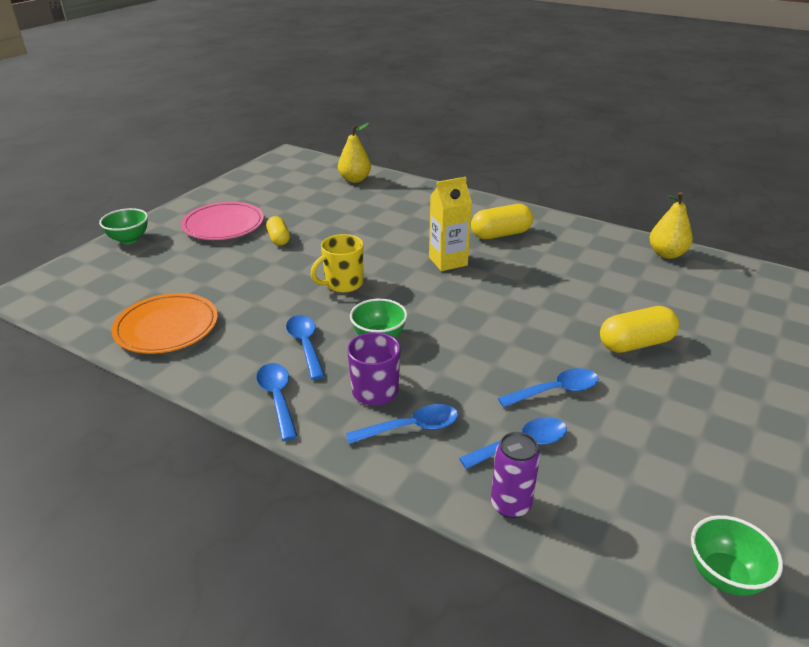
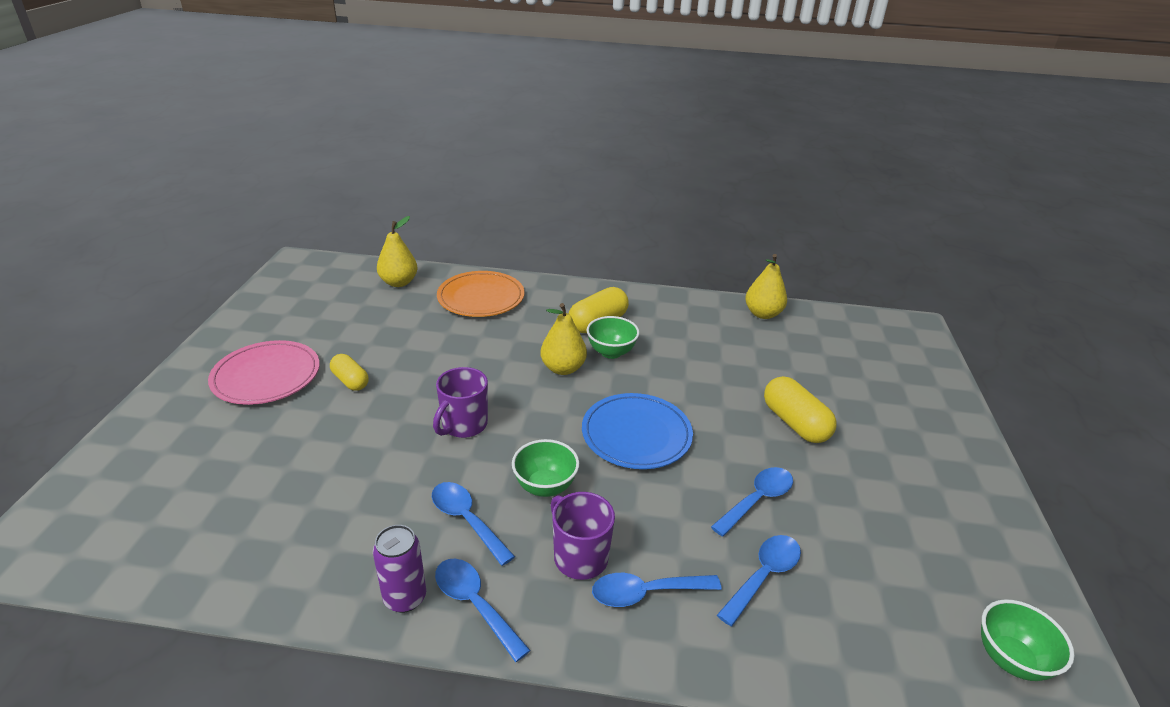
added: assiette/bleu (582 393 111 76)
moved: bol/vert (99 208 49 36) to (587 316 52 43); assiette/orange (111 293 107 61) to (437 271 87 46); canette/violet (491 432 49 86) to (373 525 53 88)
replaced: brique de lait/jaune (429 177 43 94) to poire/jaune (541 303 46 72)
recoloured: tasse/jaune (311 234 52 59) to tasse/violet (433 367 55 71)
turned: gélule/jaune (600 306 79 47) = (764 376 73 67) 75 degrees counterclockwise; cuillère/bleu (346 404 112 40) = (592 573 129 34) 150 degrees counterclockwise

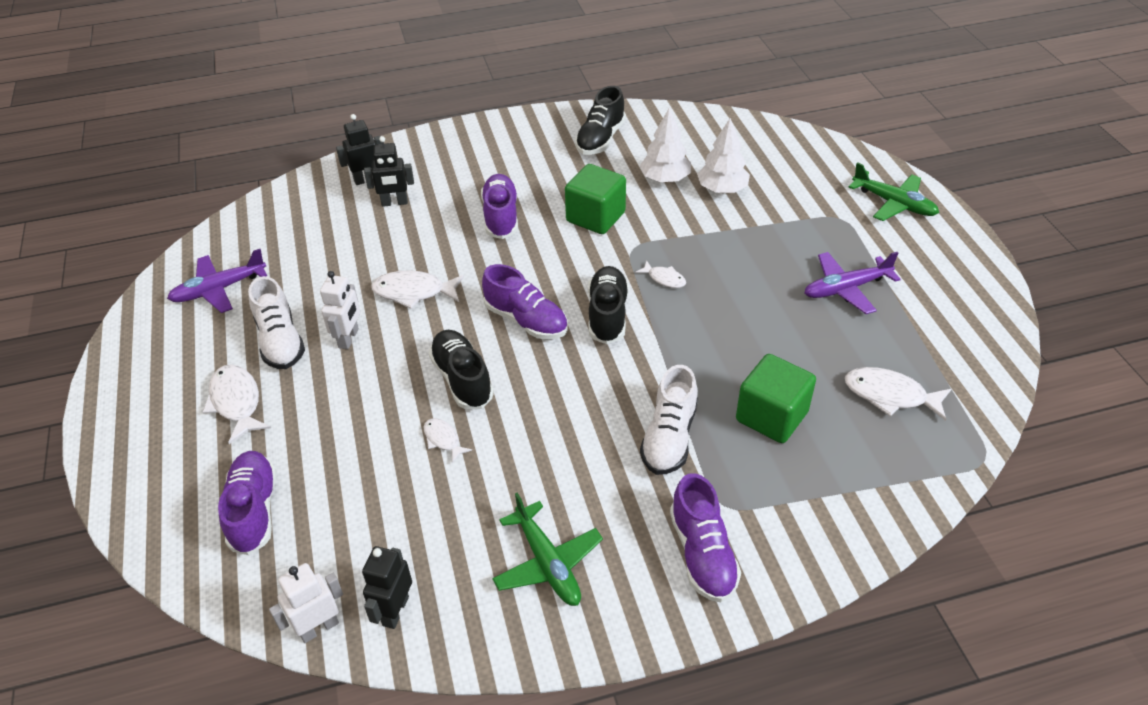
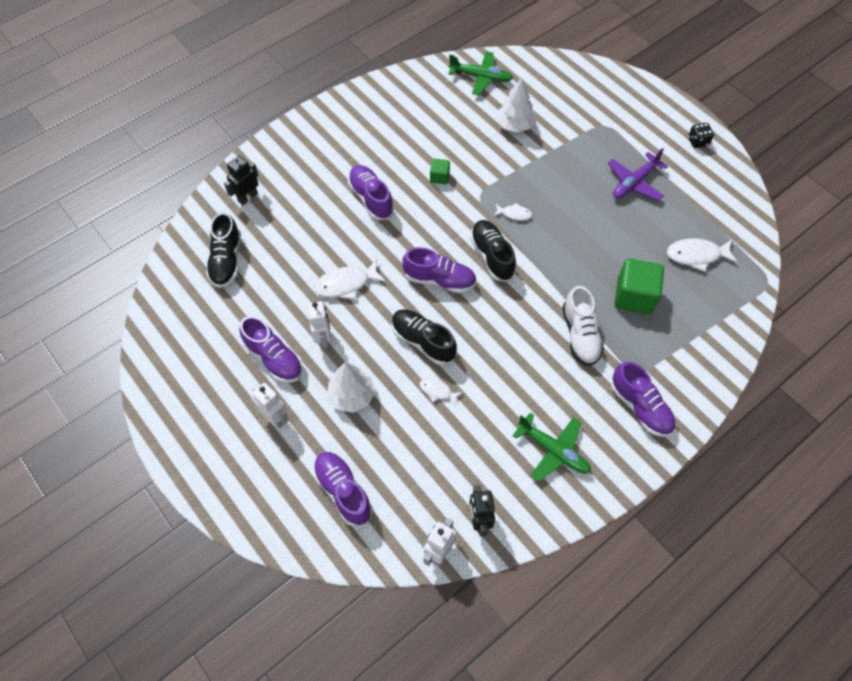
removed: robot/noir (364 136 50 71); avion/violet (167 249 100 64)
added: dé/noir (688 123 26 25)
moved: chaussure/noir (575 86 51 69) to (206 212 35 76); arbre/blanc (640 108 51 75) to (327 362 48 51); avion/vert (848 162 91 59) to (448 51 65 44)
replaced: poisson/blanc (203 364 68 80) to robot/blanc (252 383 37 45)
recoloured: chaussure/blanc (248 276 57 93) to chaussure/violet (239 316 64 67)
resized: cube/vert (565 164 61 70) = (430 159 20 26) x0.51

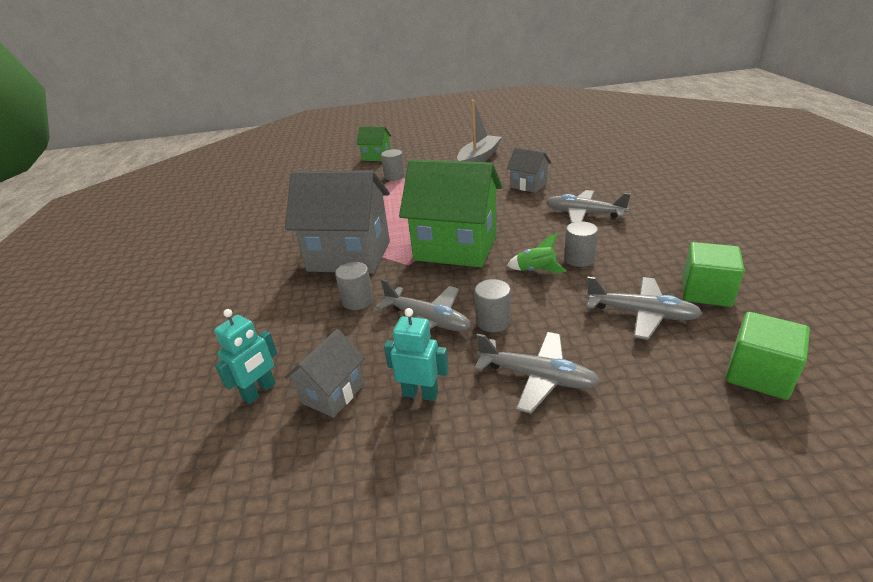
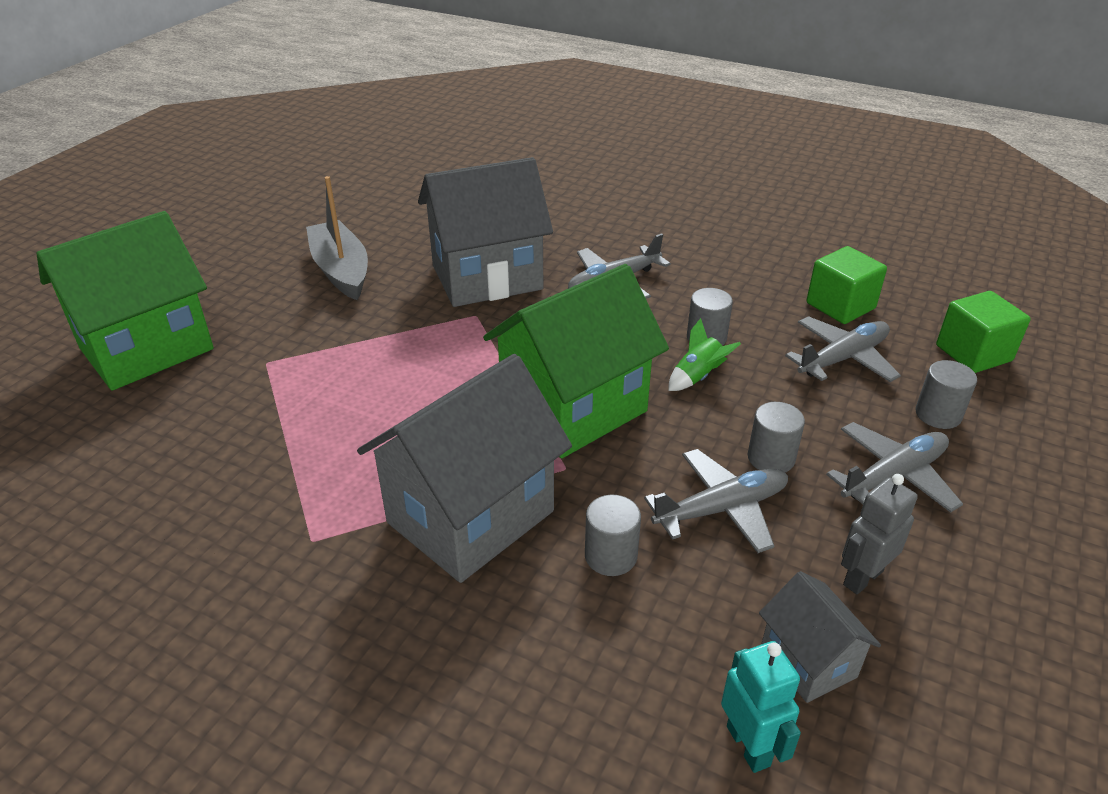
moved: cylindre/gris (381 149 24 32) to (915 360 62 69)
recoloured: robot/turquoise (384 308 65 93) to robot/gris (841 474 77 121)
resized: maison/vert (357 126 34 35) = (36 211 178 180) x2.02; maison/gris (507 147 45 46) = (418 157 135 150) x2.02

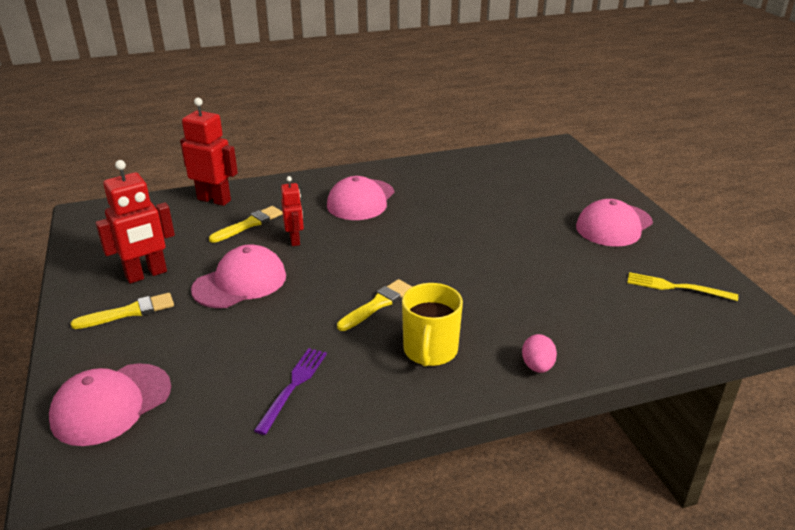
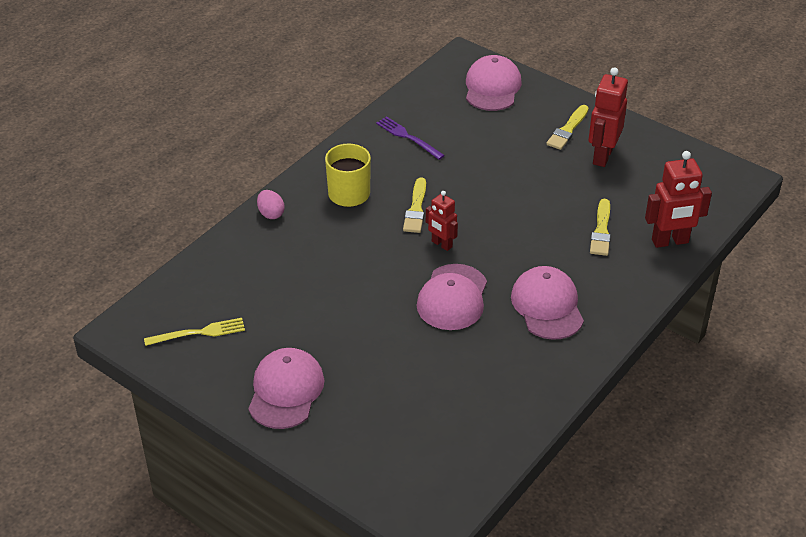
moved: robot/rouge (281 176 23 70) to (426 191 32 60); casquette/rose (191 245 95 63) to (417 264 70 66)
turned: fourchette/violet (254 348 73 87) = (376 116 69 44) 150 degrees clockwise

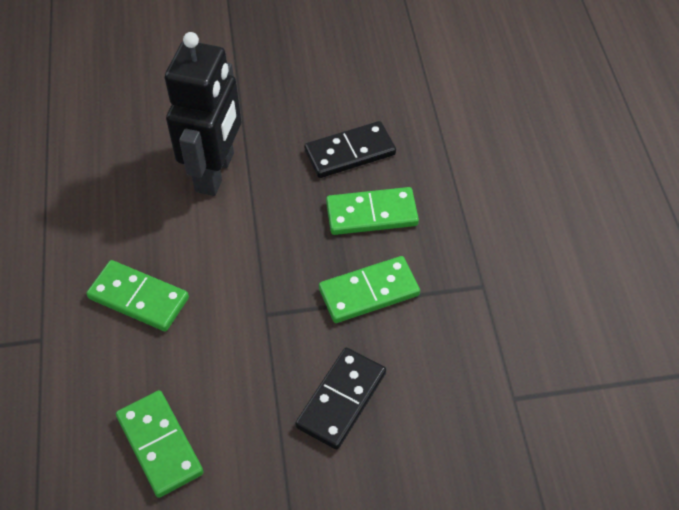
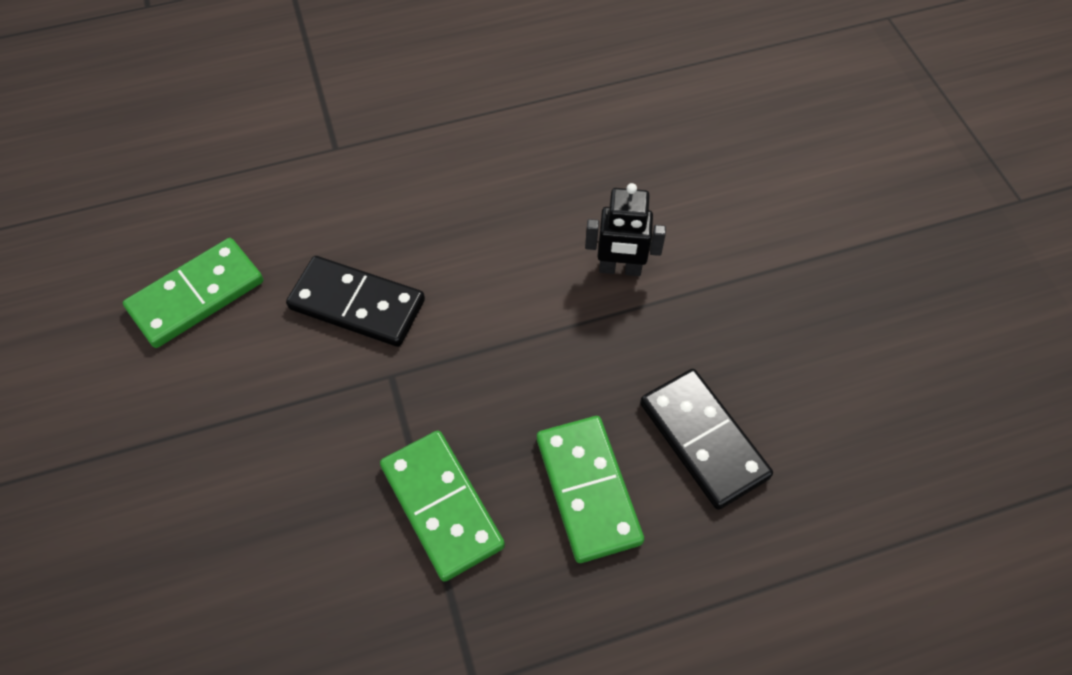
removed: domino/vert (86 260 103 71)
moved: domino/noir (295 348 91 102) to (286 256 139 91)
resized: robot/noir (165 32 77 164) = (585 183 81 93) x0.50

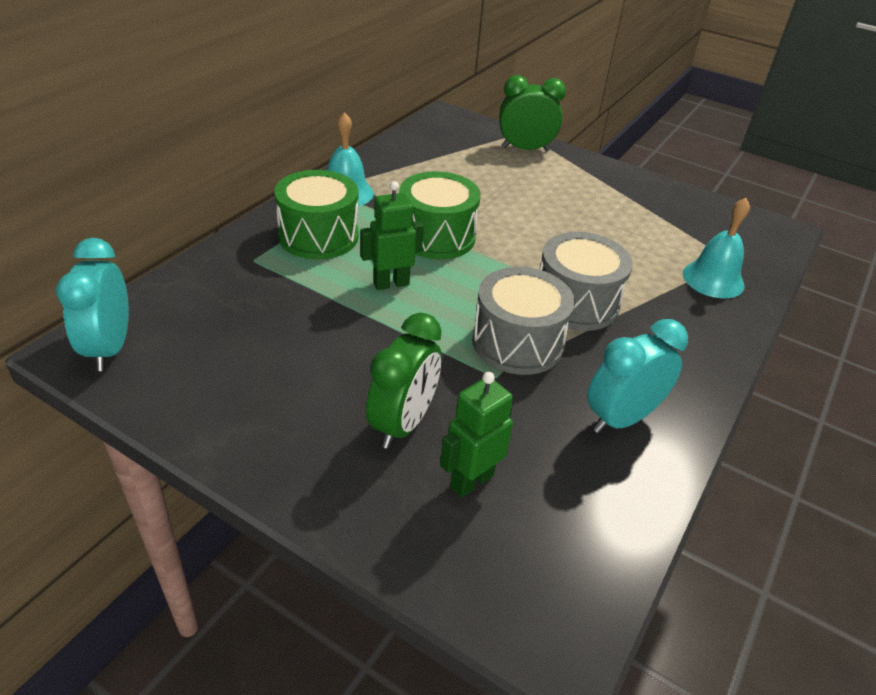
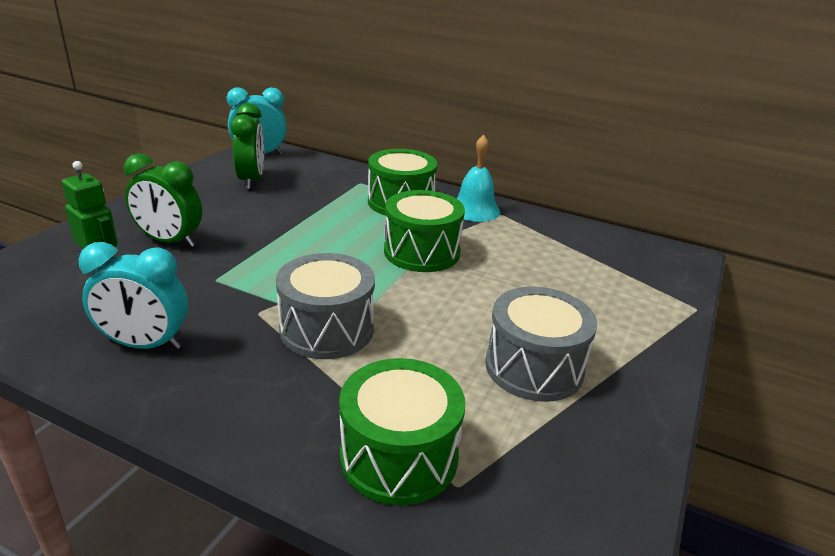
removed: robot/vert (360 181 64 109)
moved: réveil/vert (499 75 67 77) to (231 103 33 86); tambour/gris (472 267 103 108) to (485 287 112 115)
replaced: cloche/turquoise (683 198 67 101) to tambour/vert (339 358 126 148)
turned: réveil/turquoise (587 319 101 114) = (78 242 110 108) 135 degrees clockwise

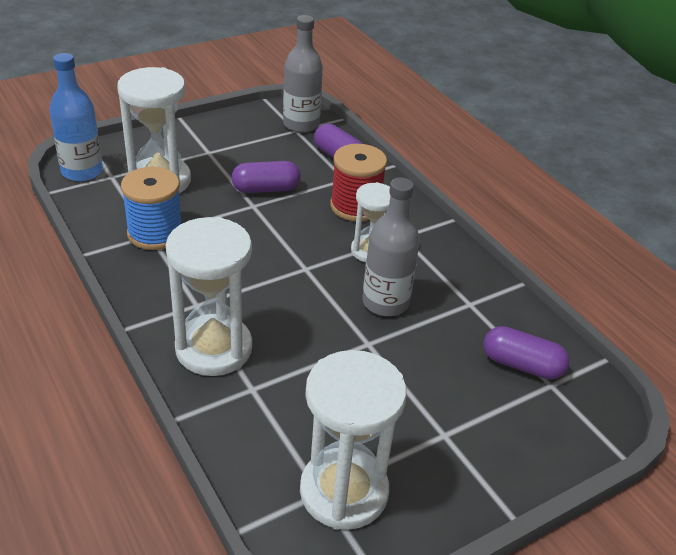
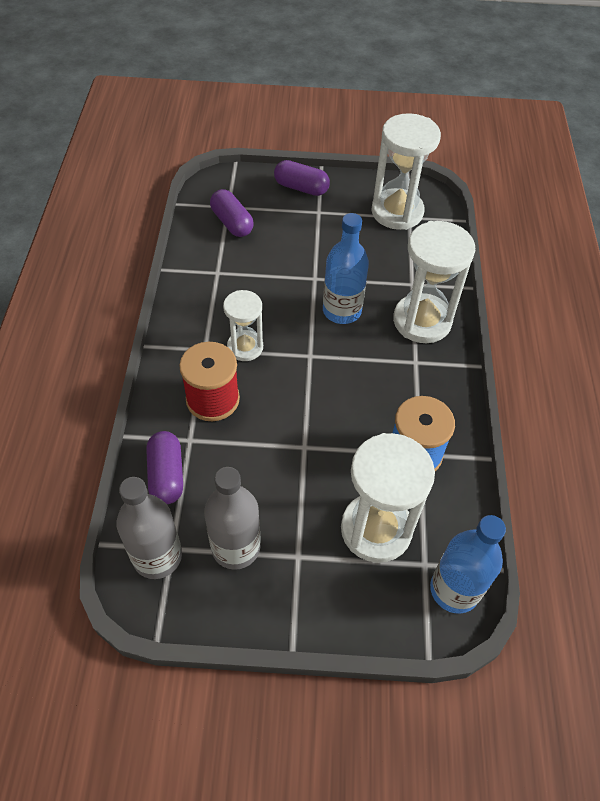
added: bouteille/bleu (323 213 46 111)
moved: gélule/violet (231 161 70 32) to (274 160 56 36); bouteille/gris (362 177 58 139) to (204 467 57 103)

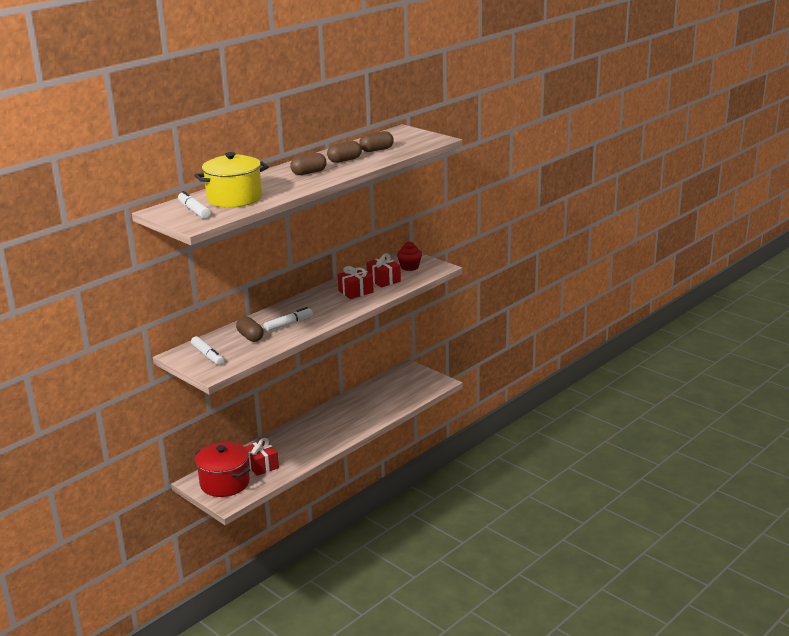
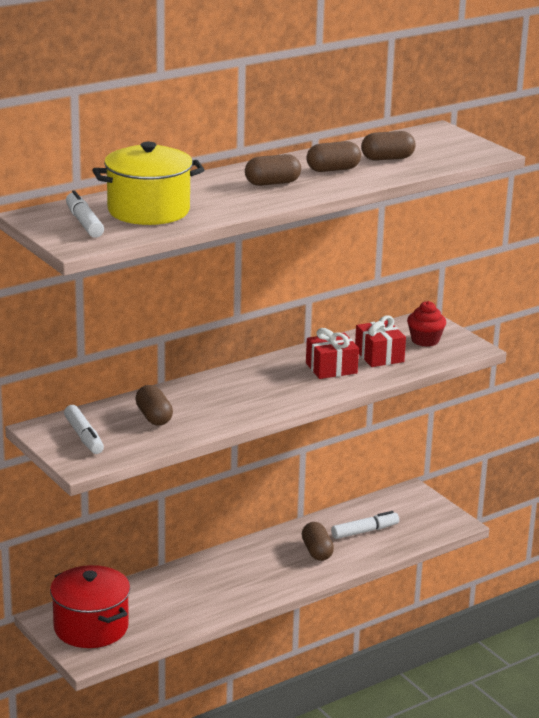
removed: cadeau/rouge (245 438 34 38)
added: gélule/marron (302 522 32 39)
moved: feutre/blanc (263 307 50 25) to (331 511 68 28)

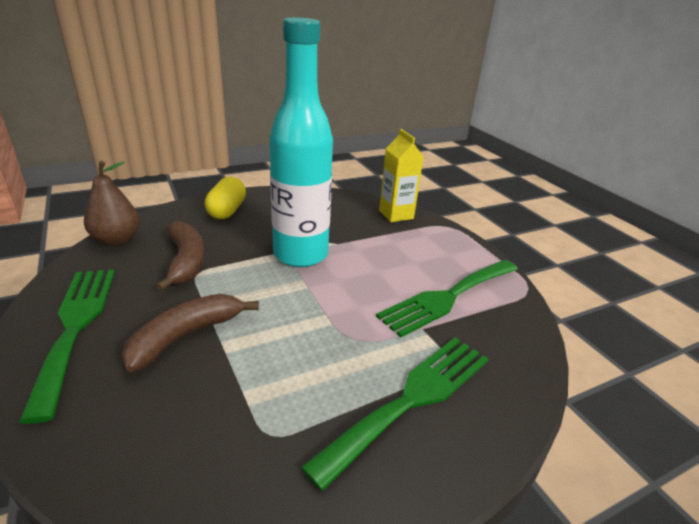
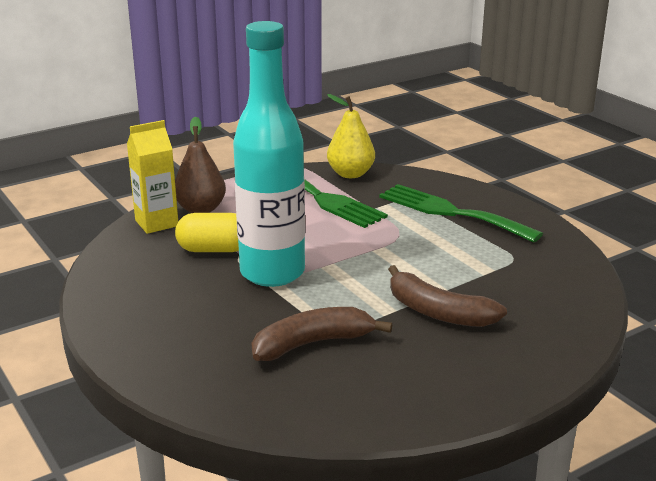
removed: fourchette/vert (19 269 96 155)
added: poire/jaune (327 94 48 84)
moved: poire/marron (84 161 56 85) to (175 116 51 97); gélule/jaune (205 177 41 42) to (175 213 64 39)

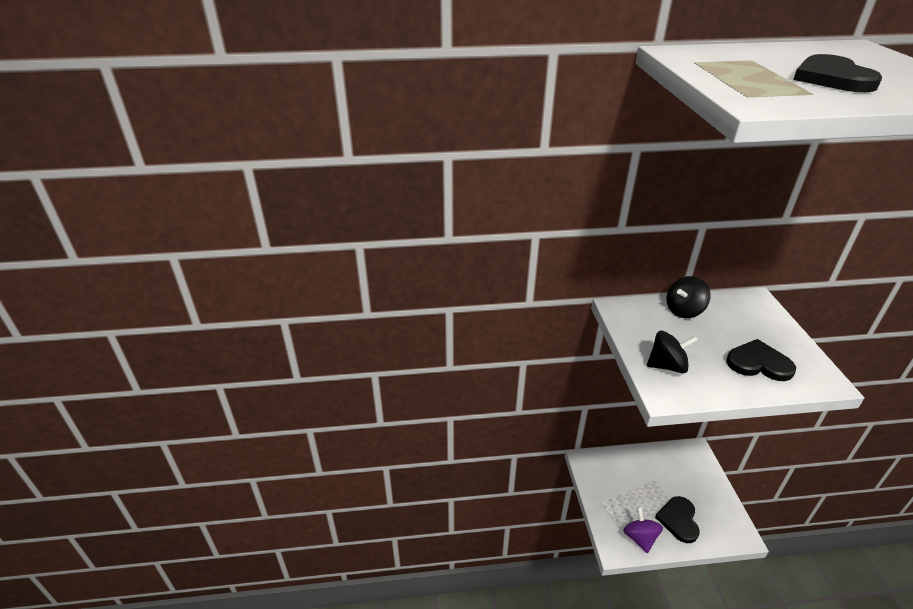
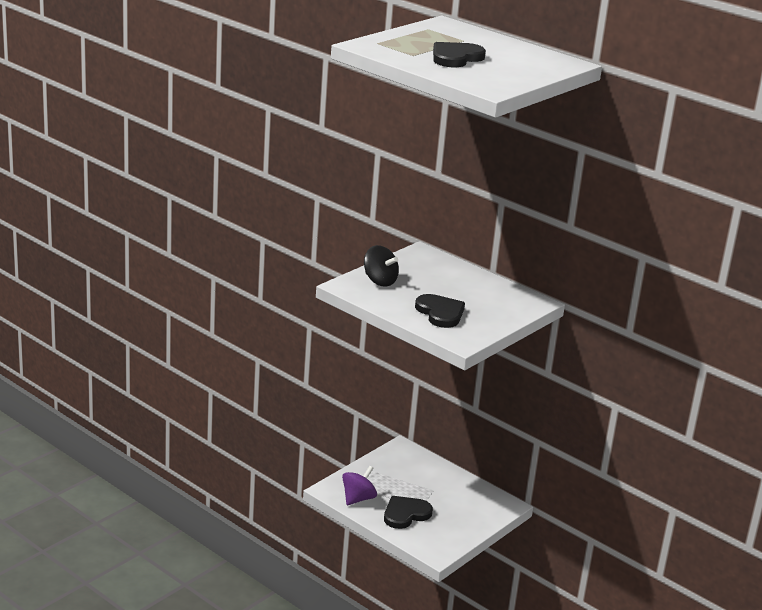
removed: toupie/noir (666 276 45 42)

